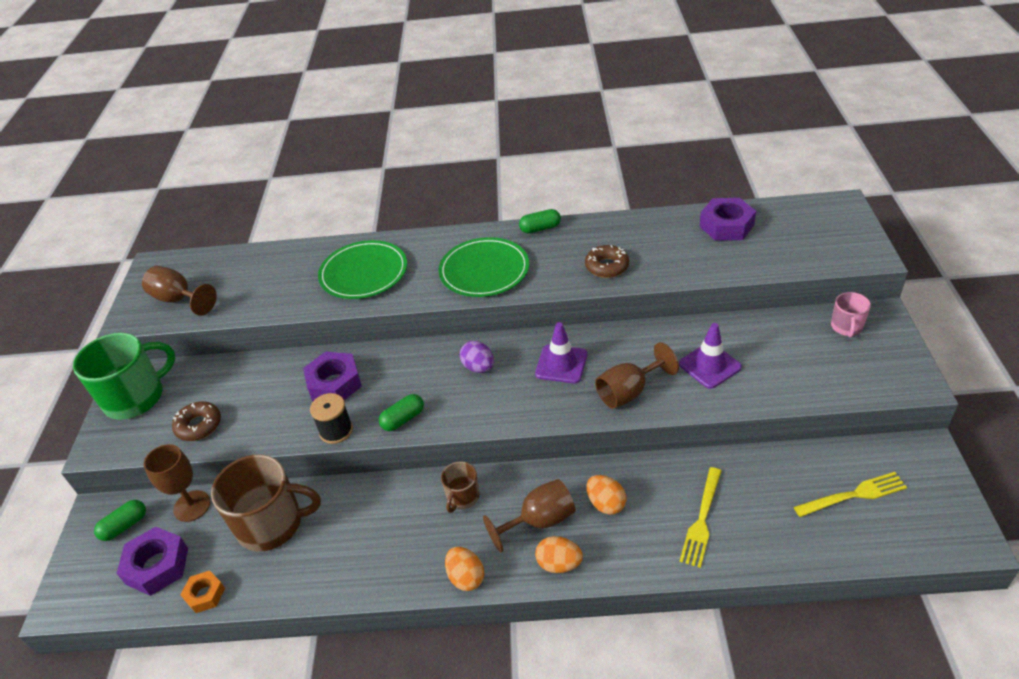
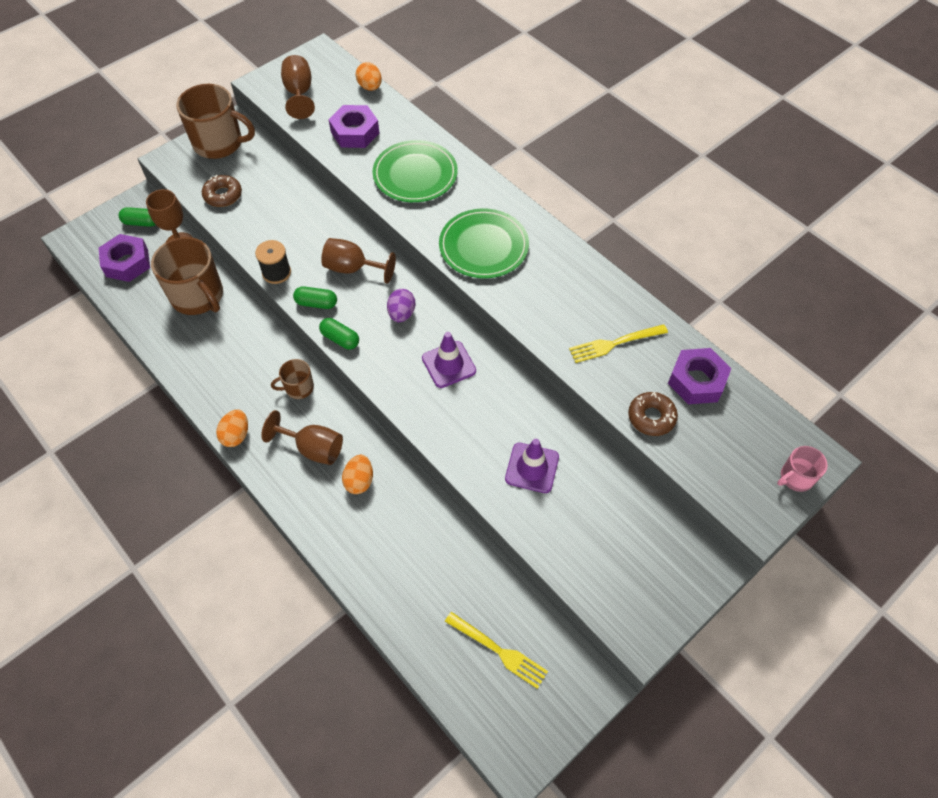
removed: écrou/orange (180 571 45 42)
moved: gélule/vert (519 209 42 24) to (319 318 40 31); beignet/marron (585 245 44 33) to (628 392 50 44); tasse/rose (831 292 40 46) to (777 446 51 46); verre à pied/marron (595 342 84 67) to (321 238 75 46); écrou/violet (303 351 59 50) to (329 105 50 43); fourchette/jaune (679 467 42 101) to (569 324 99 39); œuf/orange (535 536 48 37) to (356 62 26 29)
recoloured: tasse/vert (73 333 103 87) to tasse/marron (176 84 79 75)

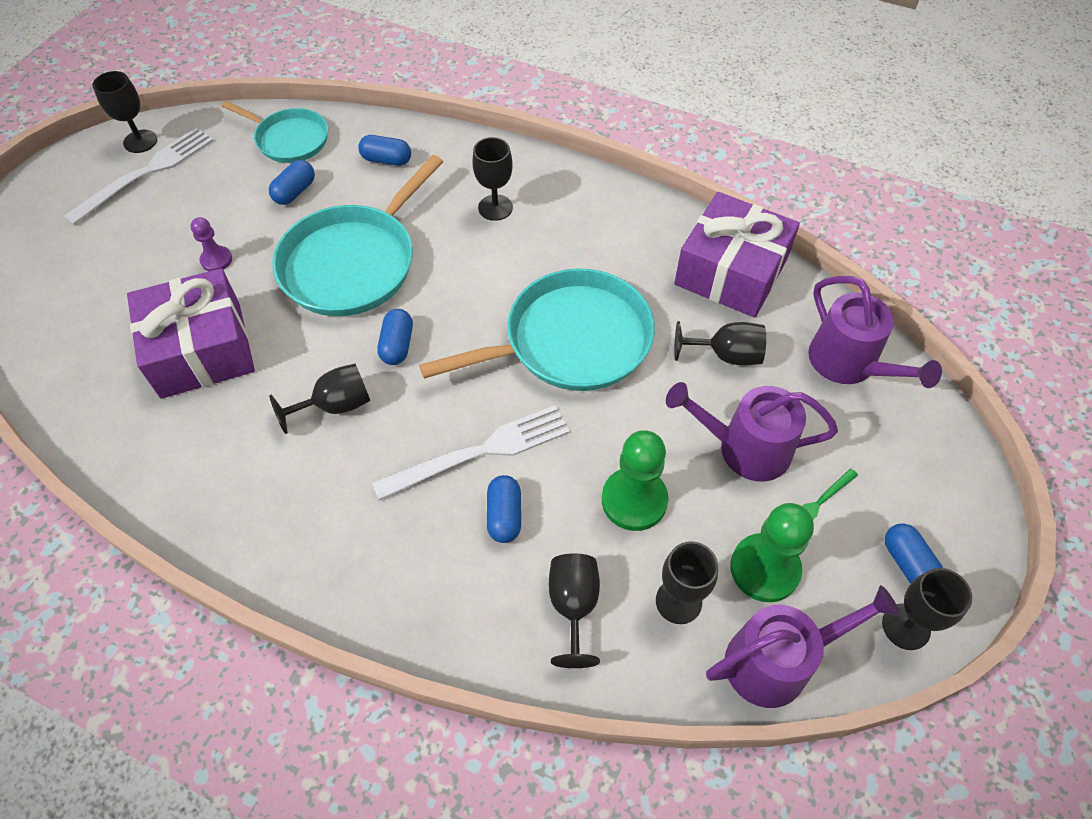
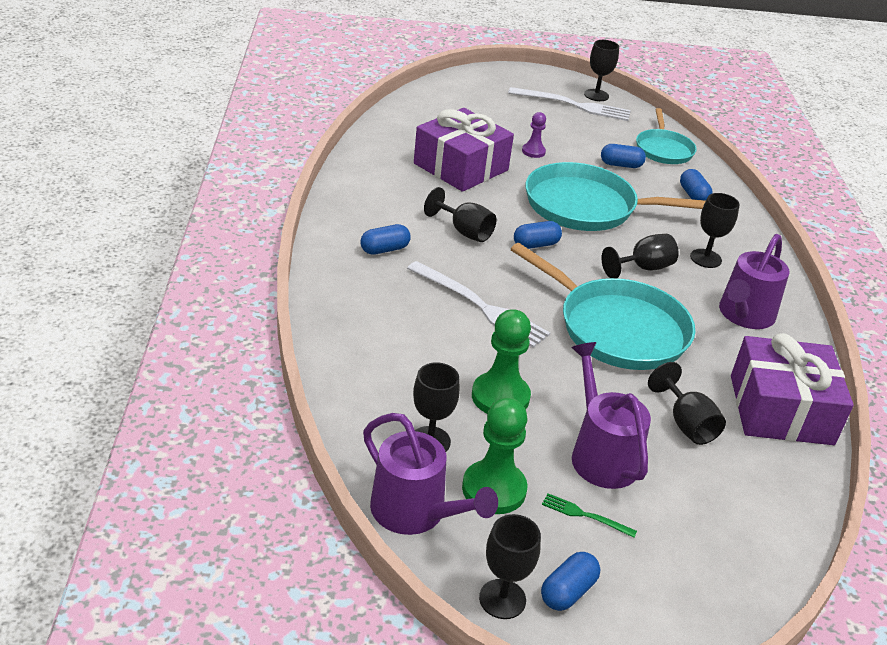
moved: arrosoir/violet (808 276 134 112) to (719 234 70 95); gélule/bleu (487 475 34 68) to (360 224 51 31); verre à pied/noir (549 553 51 115) to (601 234 78 44)

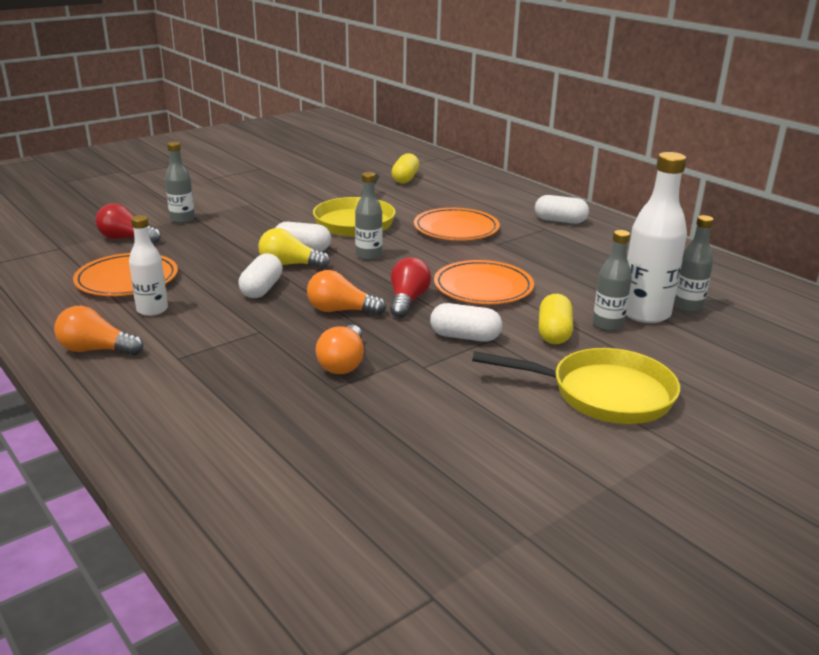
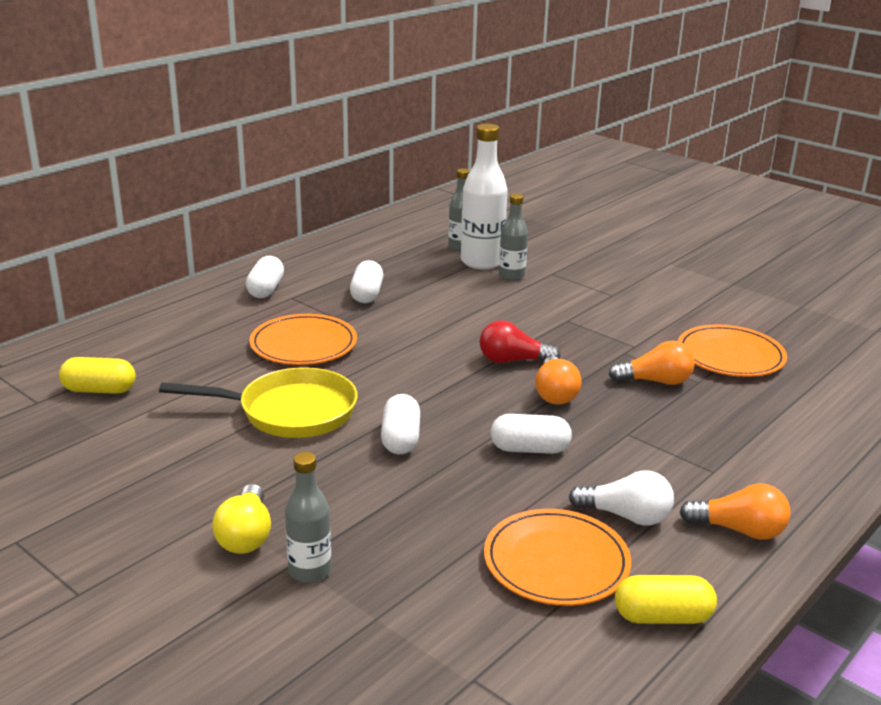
removed: bouteille/gris (355 172 28 88); ampoule/rouge (96 204 65 40); poêle/jaune (472 348 208 76)
moved: ampoule/jaune (258 228 72 40) to (212 484 59 70); assiette/orange (434 260 100 44) to (678 325 109 52); gélule/jaune (539 294 34 50) to (615 575 102 49); gélule/blanc (430 303 72 39) to (350 260 33 43)
replaced: bouteille/blanc (129 215 39 101) to ampoule/blanc (569 470 105 56)
turned: ampoule/orange (54 306 89 49) = (680 483 111 57) 75 degrees counterclockwise

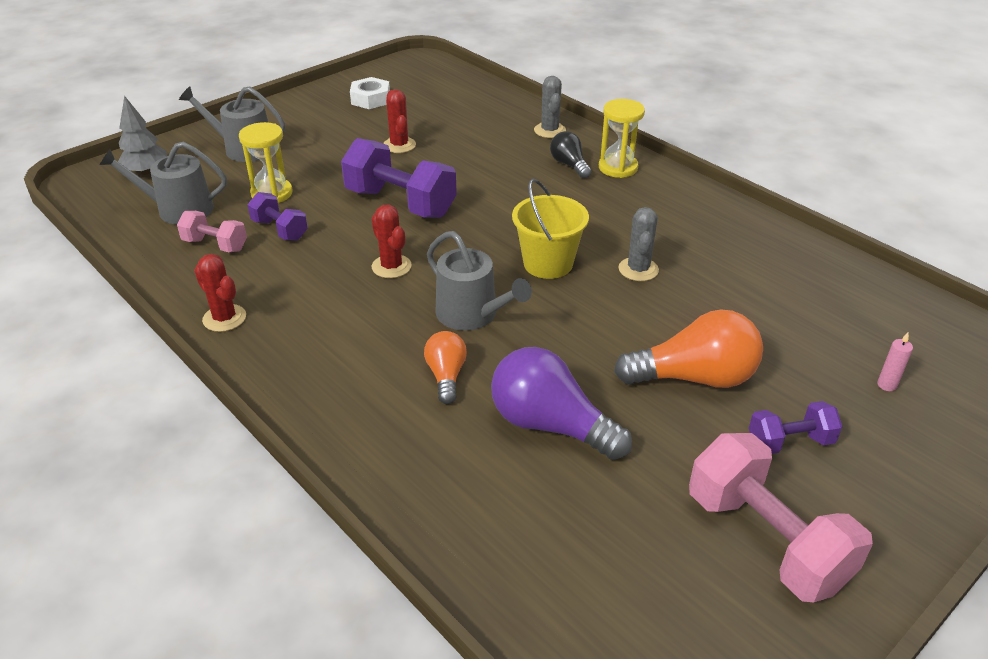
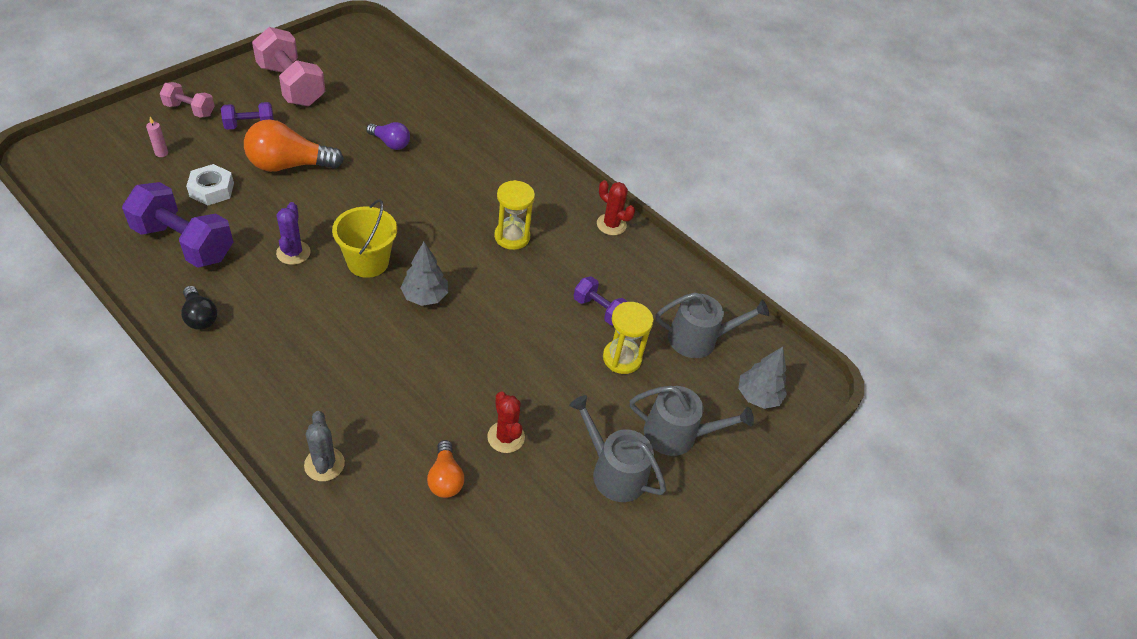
removed: cactus/rouge (372 204 40 74)
added: arbre/gris (401 242 47 64)
moved: écrou/blanc (350 77 40 32) to (186 164 48 42); sablier/jaune (599 99 46 79) to (494 180 41 70); ampoule/noir (550 131 42 47) to (181 286 36 44); haltère/violet (341 138 116 80) to (122 182 111 86); haltère/rose (177 211 70 41) to (160 82 55 36); arrosoir/gris (427 231 105 100) to (569 395 97 107); ampoule/orange (424 331 43 73) to (427 440 37 58)
recoloured: cactus/gris (619 207 40 74) to cactus/violet (276 202 34 63)
resized: ampoule/violet (491 347 141 113) = (366 122 44 28) x0.56

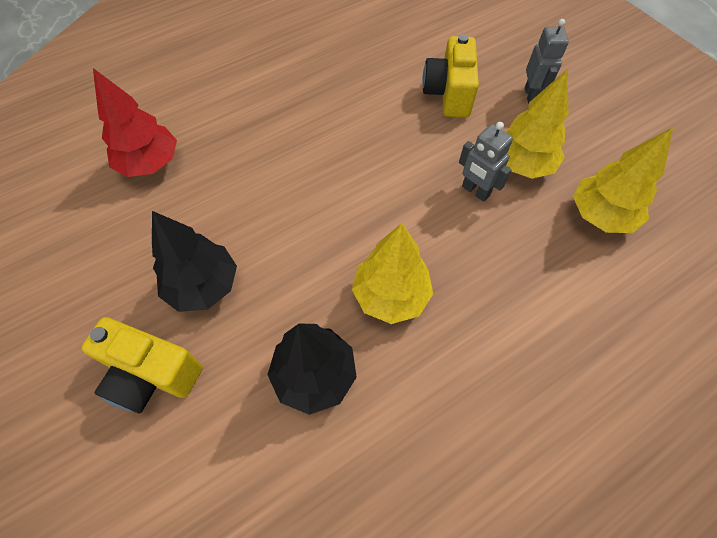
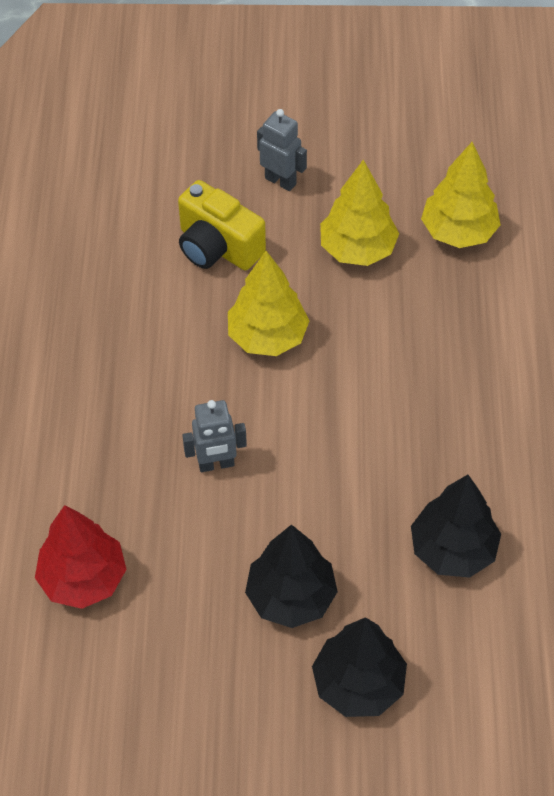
moved: robot/gris (459 122 54 80) to (182 400 65 72); arbre/jaune (352 223 81 101) to (228 251 82 105)
replaced: appareil photo/jaune (82 317 121 96) to arbre/noir (312 617 95 100)

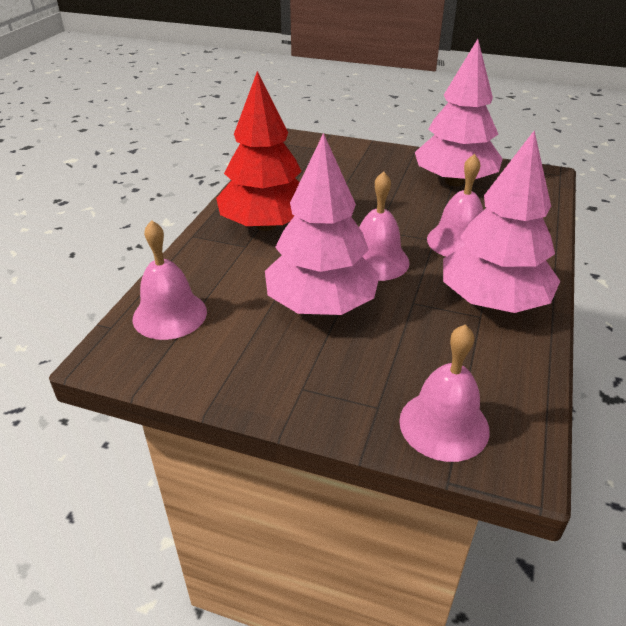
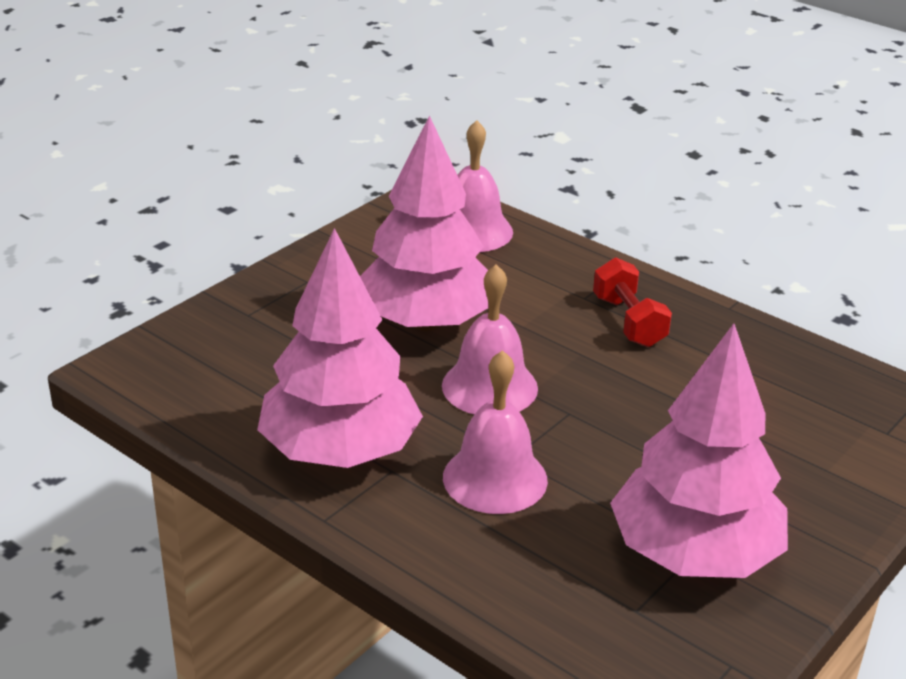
removed: cloche/rose (399 324 91 138)
replaced: arbre/rouge (216 71 86 160) to haltère/rouge (593 257 79 90)

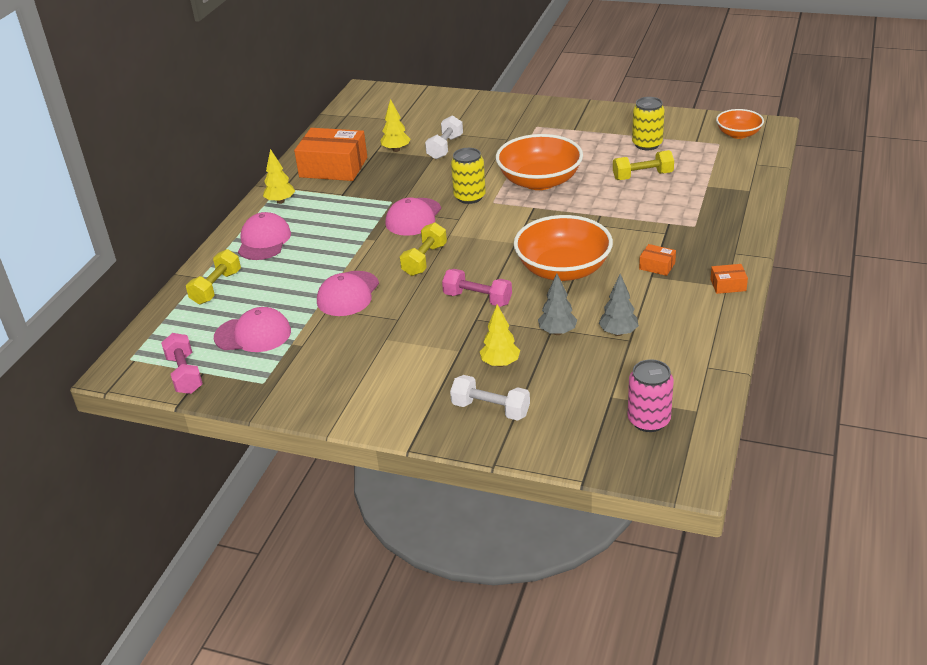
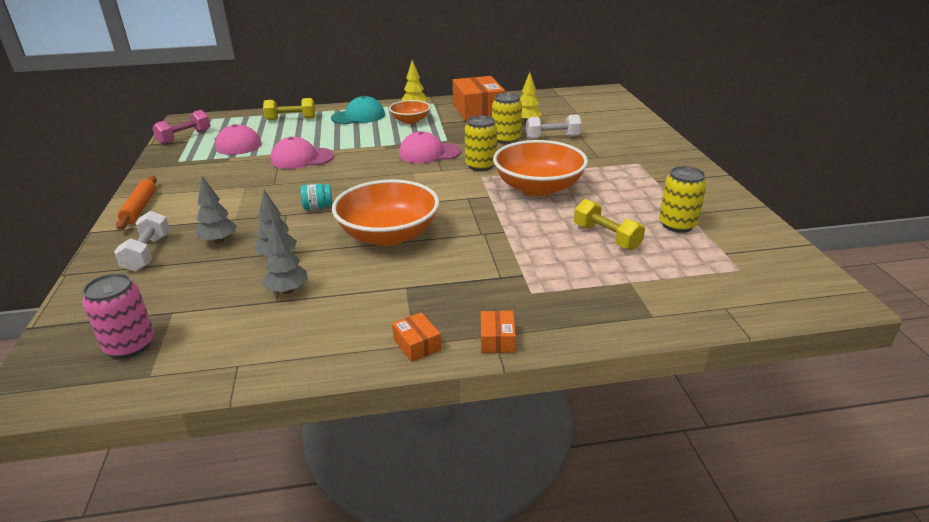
removed: haltère/jaune (400 222 47 54)
added: canette/jaune (492 93 30 51); rouleau à pâtisserie/orange (116 176 41 54)
moved: bol/orange (716 109 48 30) to (389 100 42 24); boîte/orange (639 244 37 32) to (481 311 35 42)
replaced: haltère/rose (442 269 70 38) to bocal/turquoise (300 183 33 27)
recoloured: casquette/rose (238 212 53 48) to casquette/turquoise (331 96 54 28); arbre/jaune (480 304 40 63) to arbre/gris (196 176 41 68)

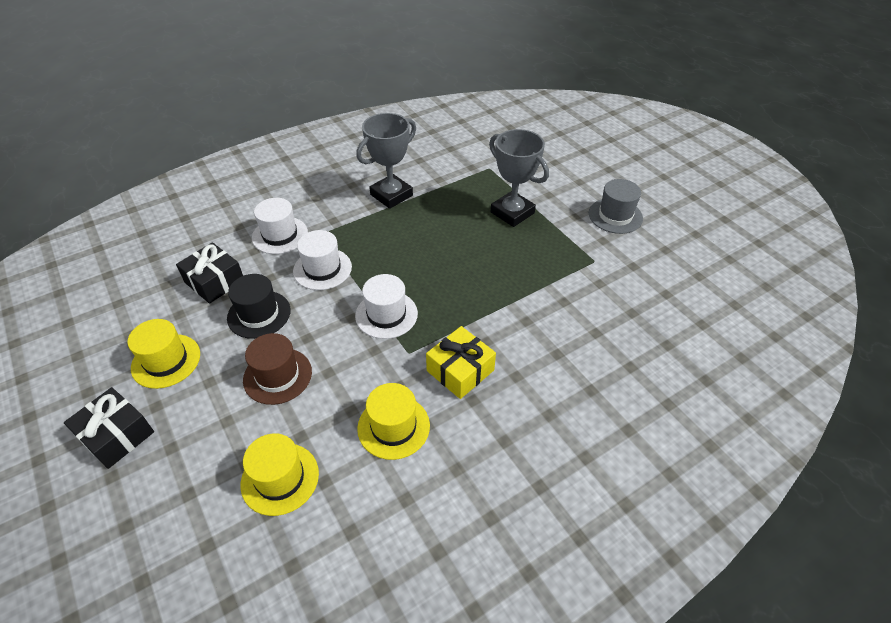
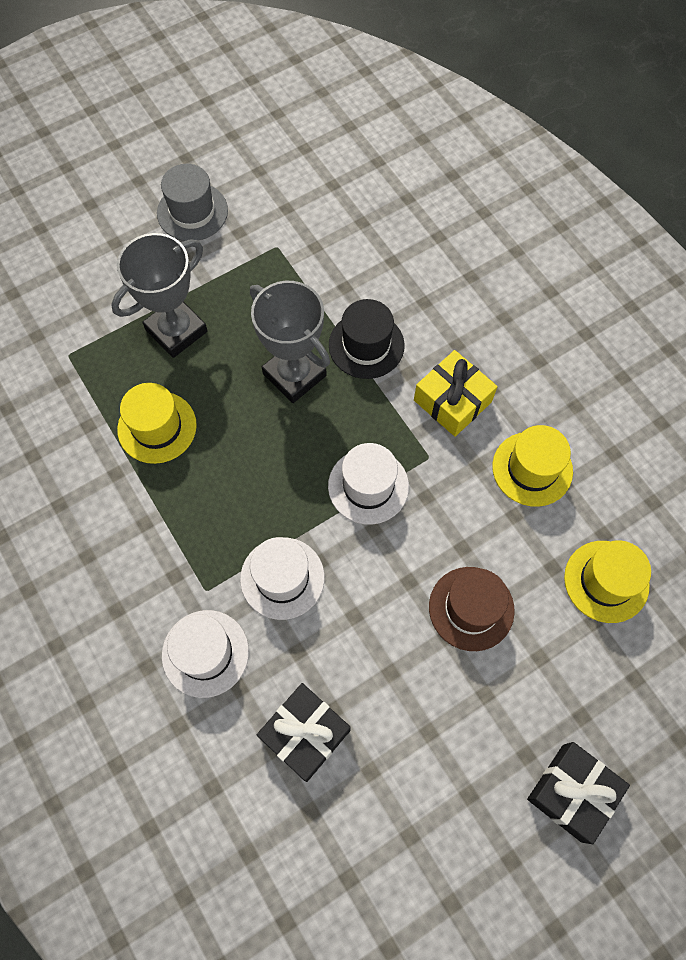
moved: trophée/gris (356 113 60 96) to (250 281 80 122); chapeau/noir (227 274 64 65) to (329 299 76 80); chapeau/jaune (128 319 72 70) to (117 383 80 81)

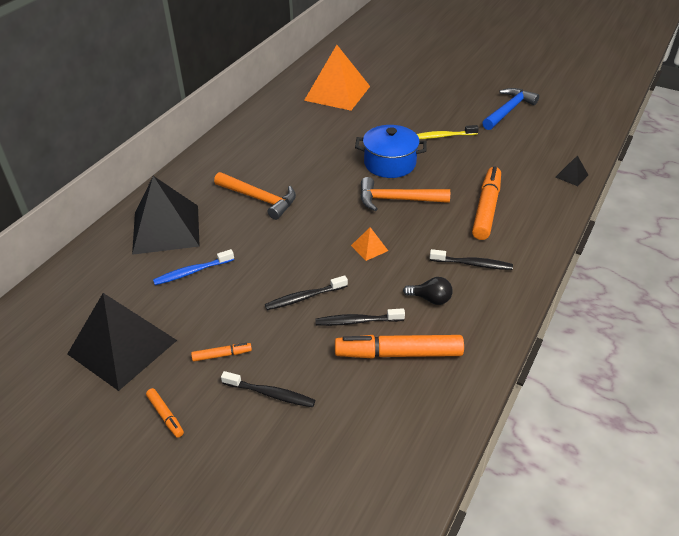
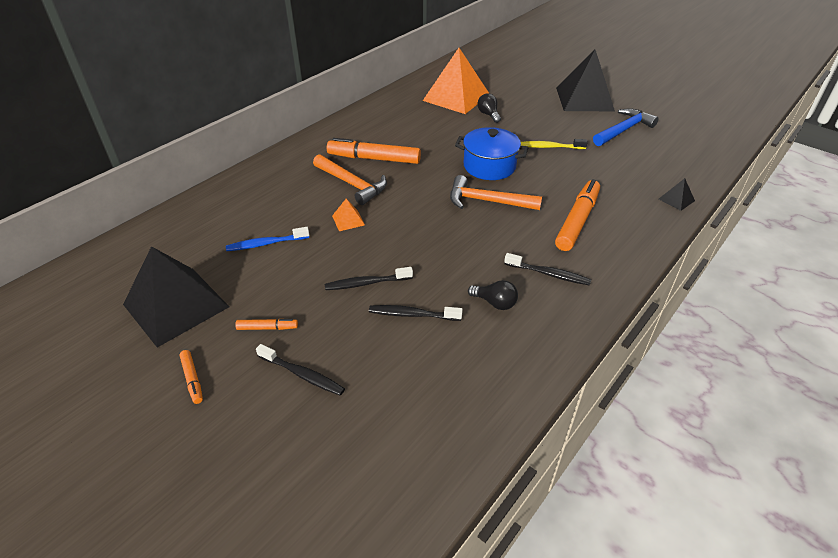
added: ampoule/noir (477 93 24 30)
moved: pyramide/noir (132 176 68 79) to (556 50 59 61); pyramide/orange (351 227 37 34) to (332 199 33 32); feutre/orange (335 335 129 24) to (327 138 94 26)

